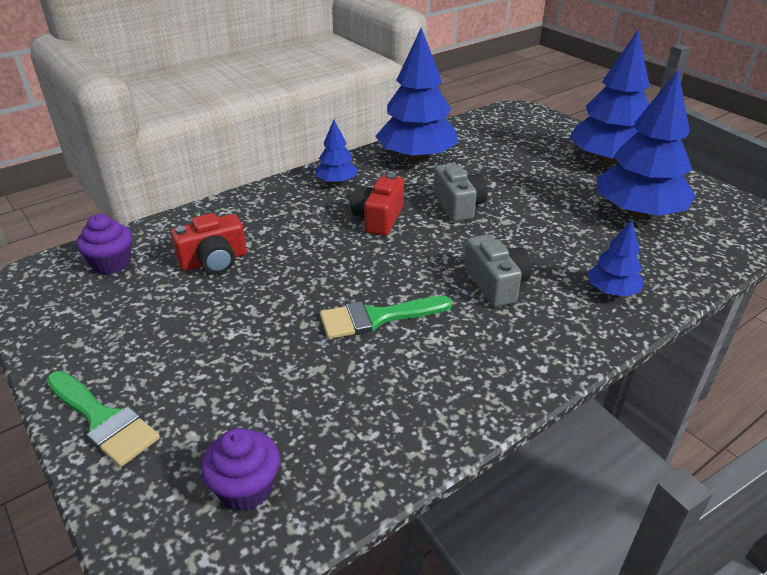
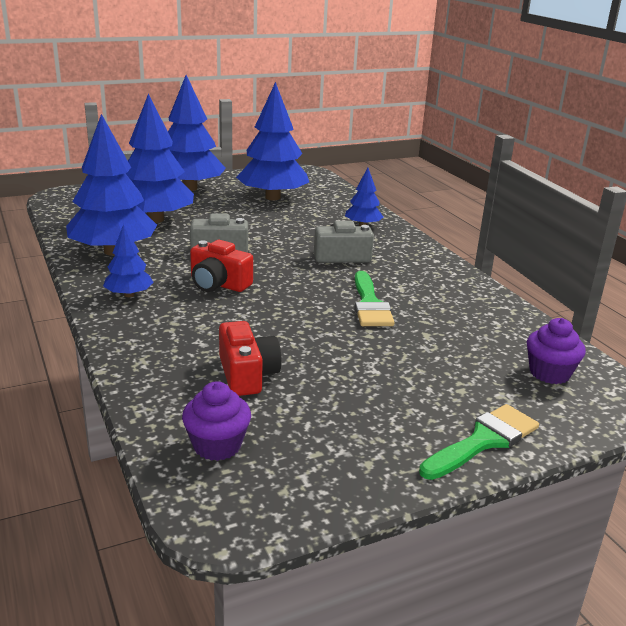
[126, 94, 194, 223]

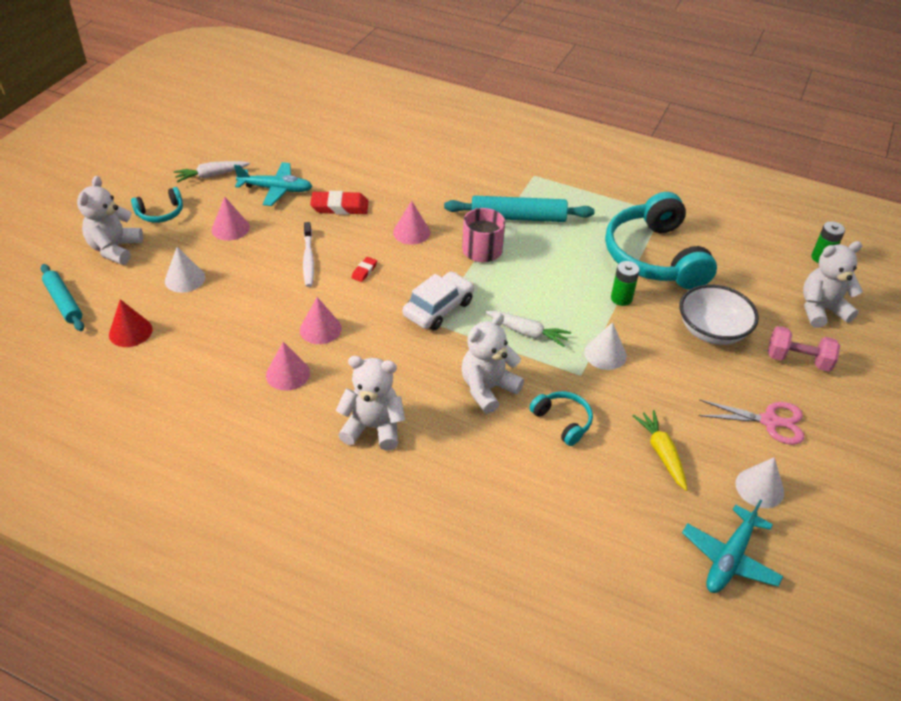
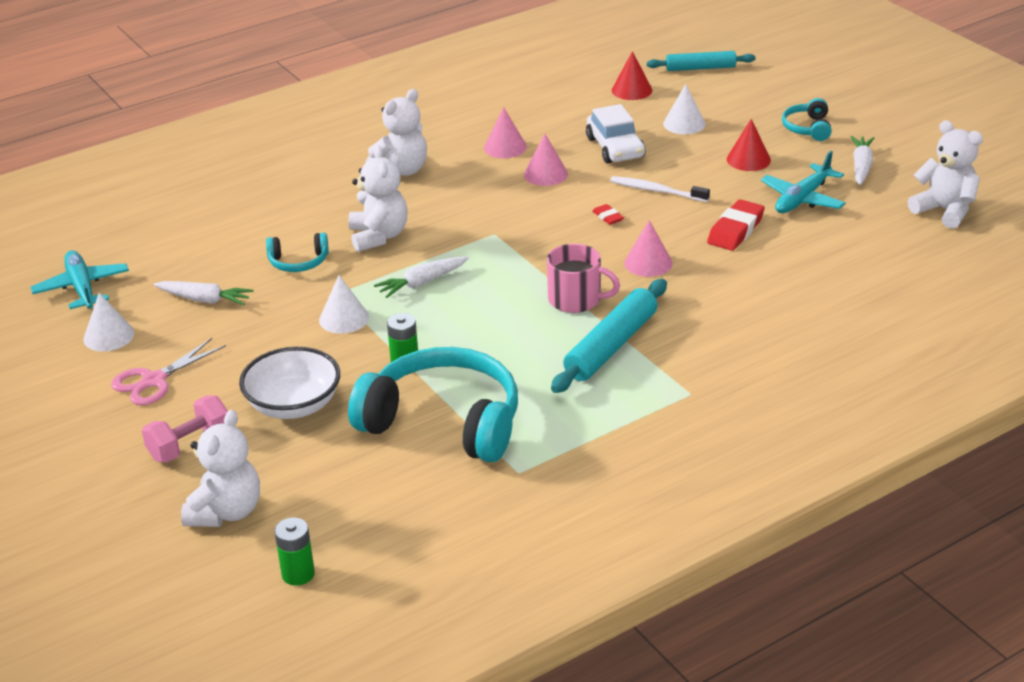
[907, 120, 983, 229]
[727, 119, 771, 171]
[586, 104, 646, 164]
[153, 281, 253, 306]

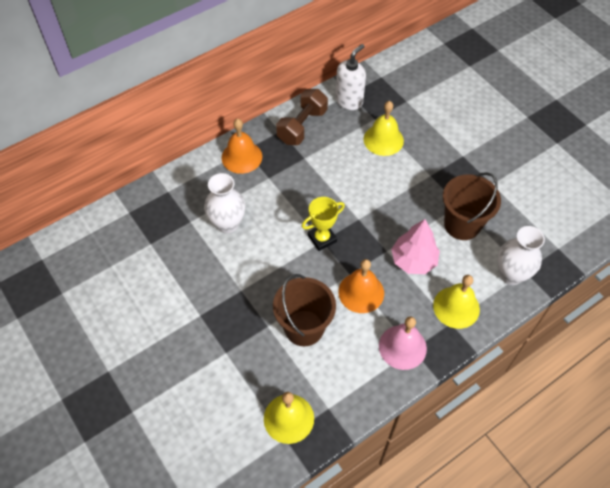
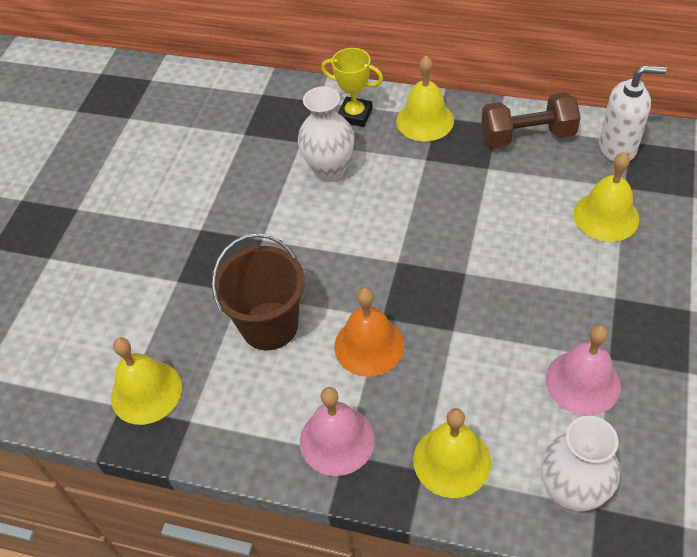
[396, 56, 454, 141]
[545, 325, 621, 416]
[321, 48, 383, 127]
[391, 219, 440, 274] (first image)

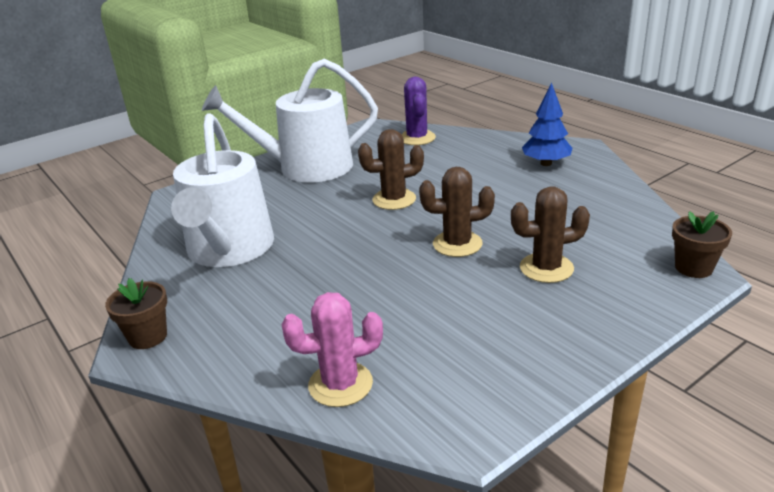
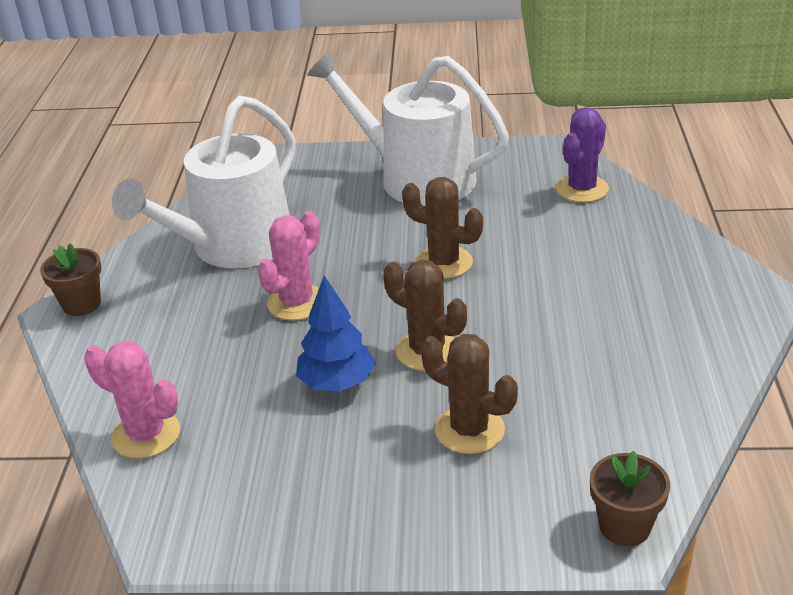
[296, 275, 375, 391]
[257, 211, 320, 320]

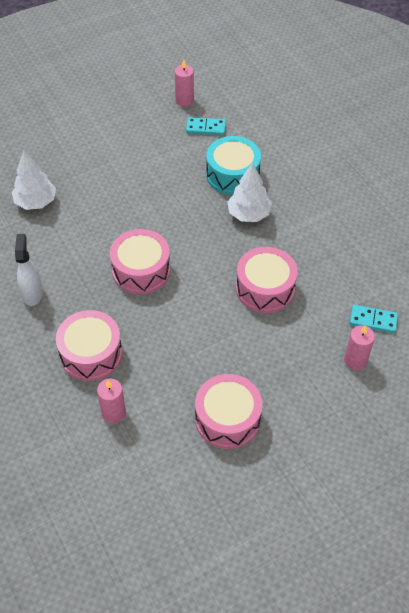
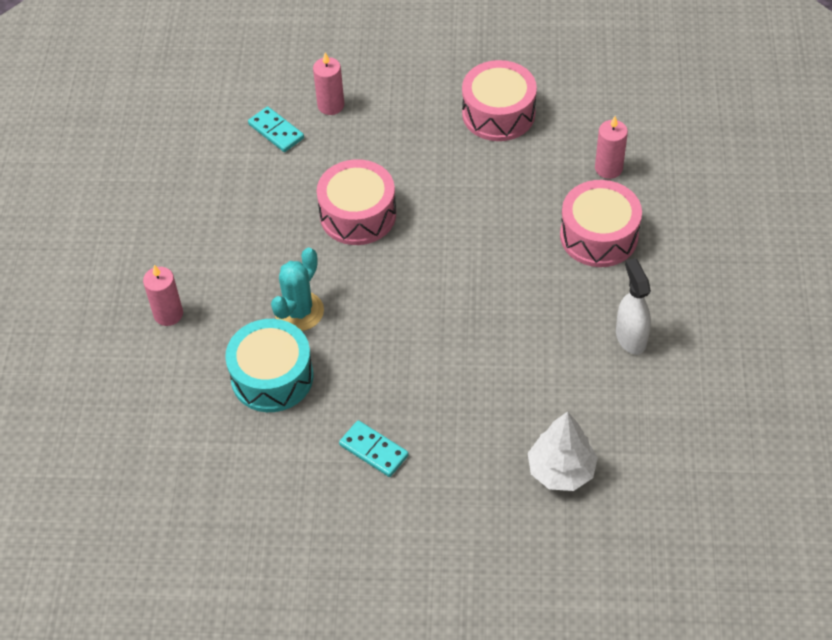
[143, 265, 183, 326]
[339, 420, 409, 477]
[271, 247, 324, 331]
[110, 229, 170, 294] (first image)
[616, 258, 651, 355]

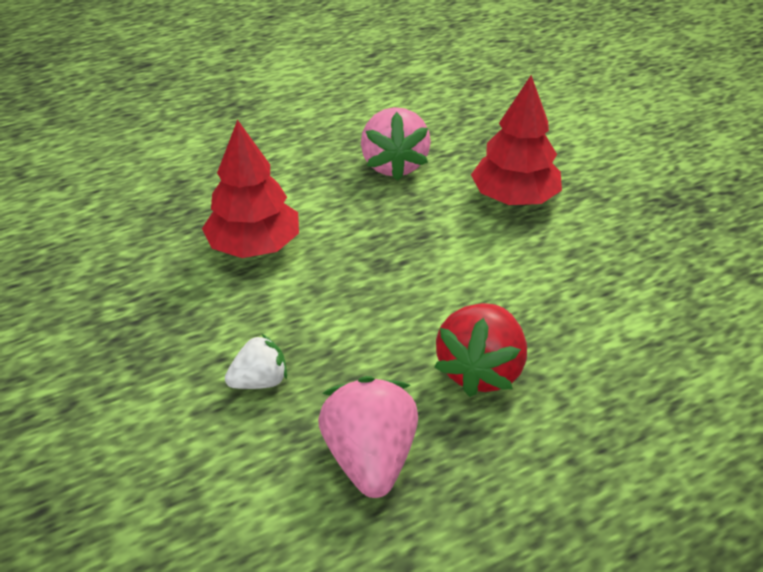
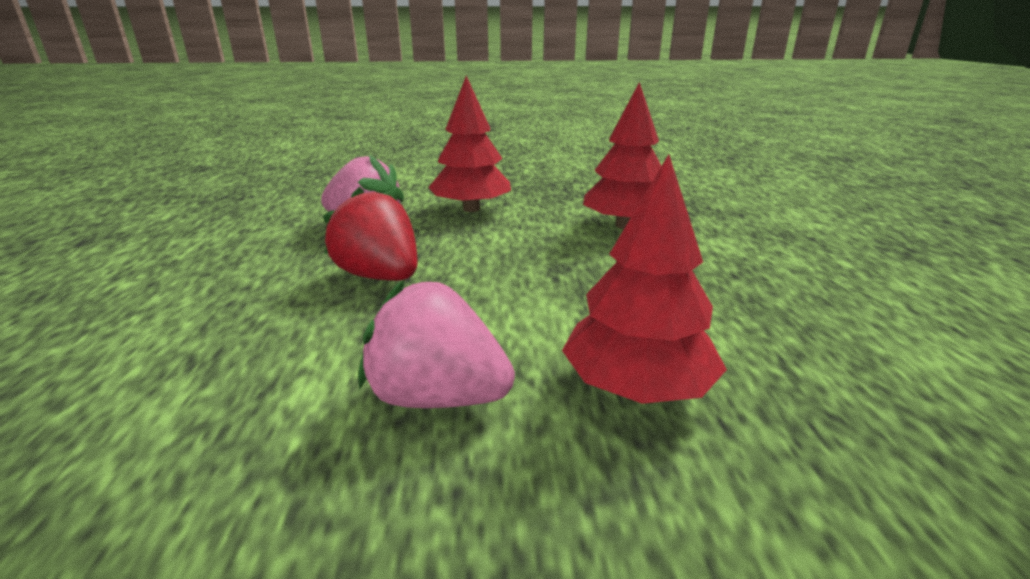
[358, 280, 515, 408]
[428, 76, 511, 212]

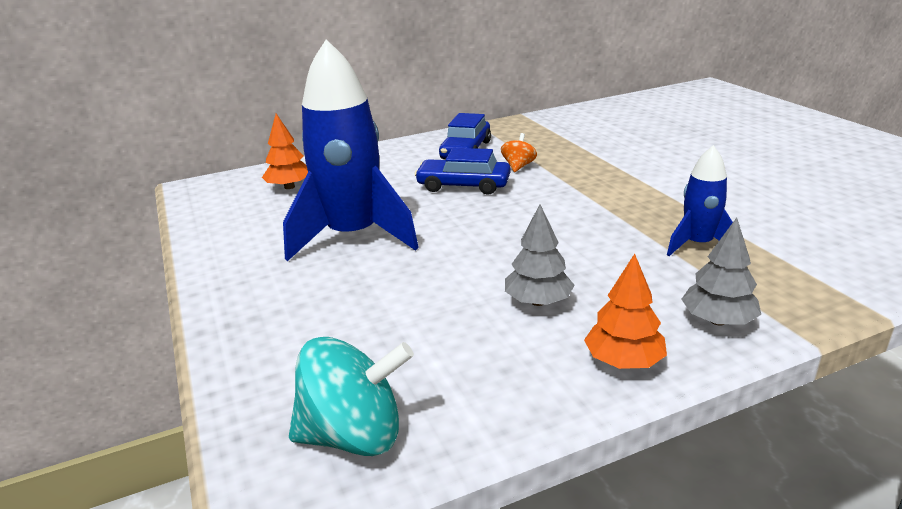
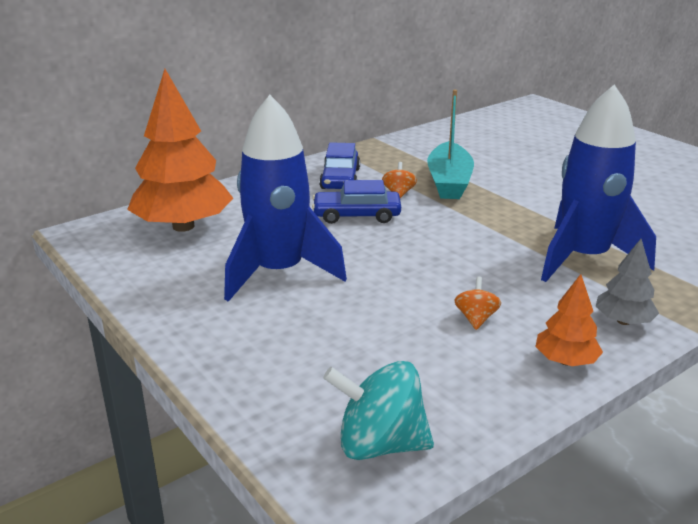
[127, 69, 233, 232]
[541, 85, 656, 282]
[454, 277, 501, 330]
[323, 361, 434, 460]
[427, 90, 474, 199]

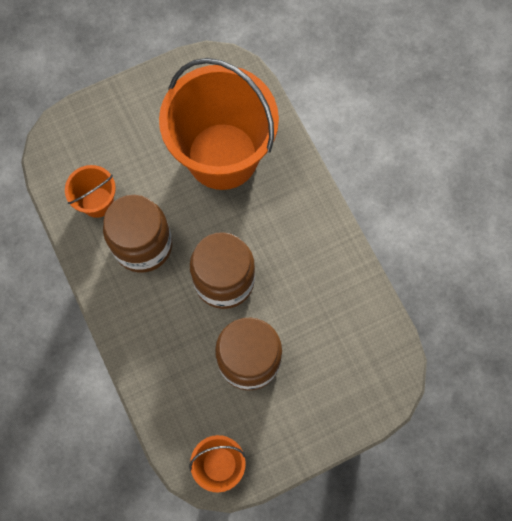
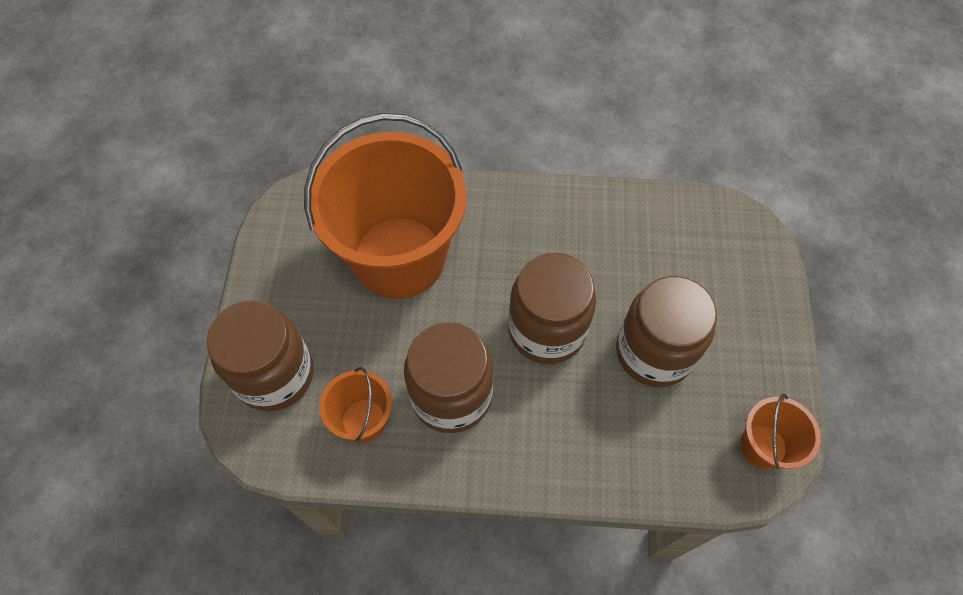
[206, 300, 313, 411]

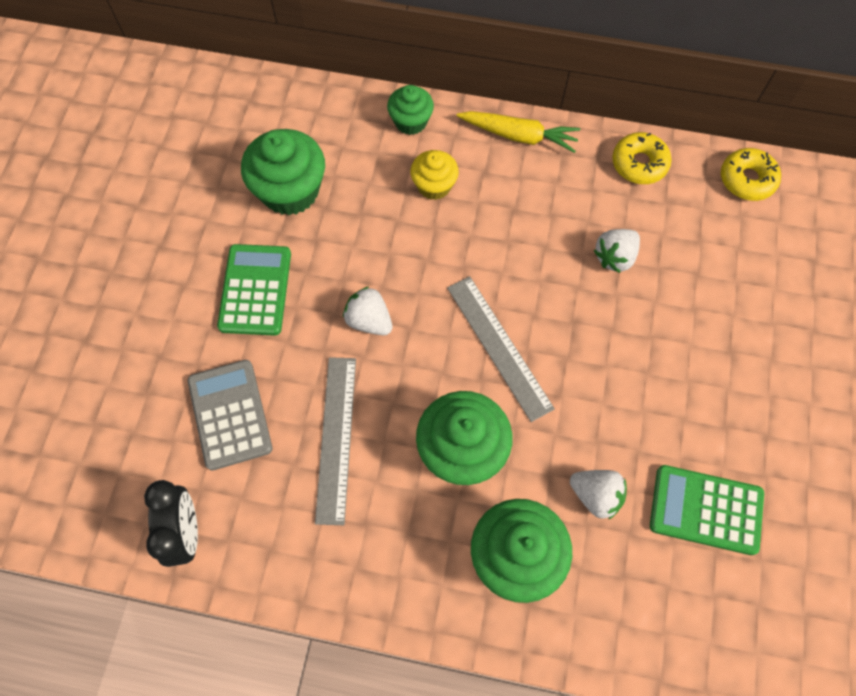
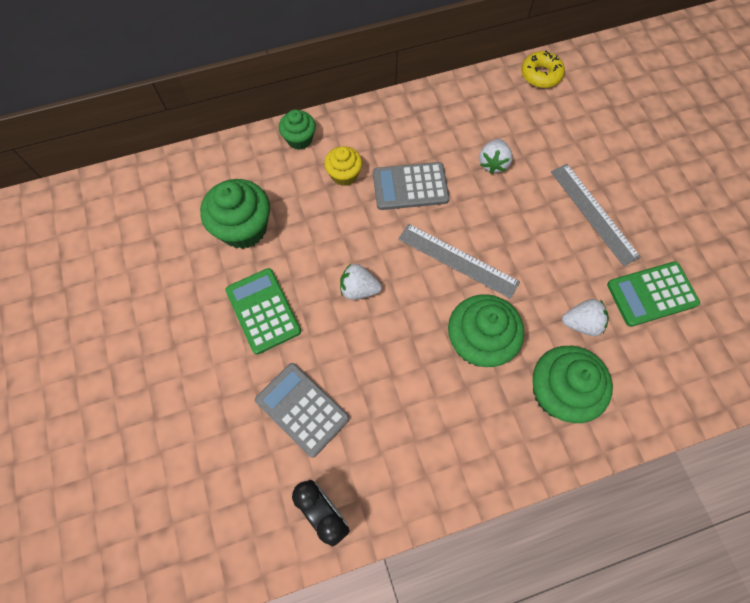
[457, 111, 580, 153] (first image)
[612, 132, 672, 184] (first image)
[551, 164, 640, 266]
[373, 162, 449, 210]

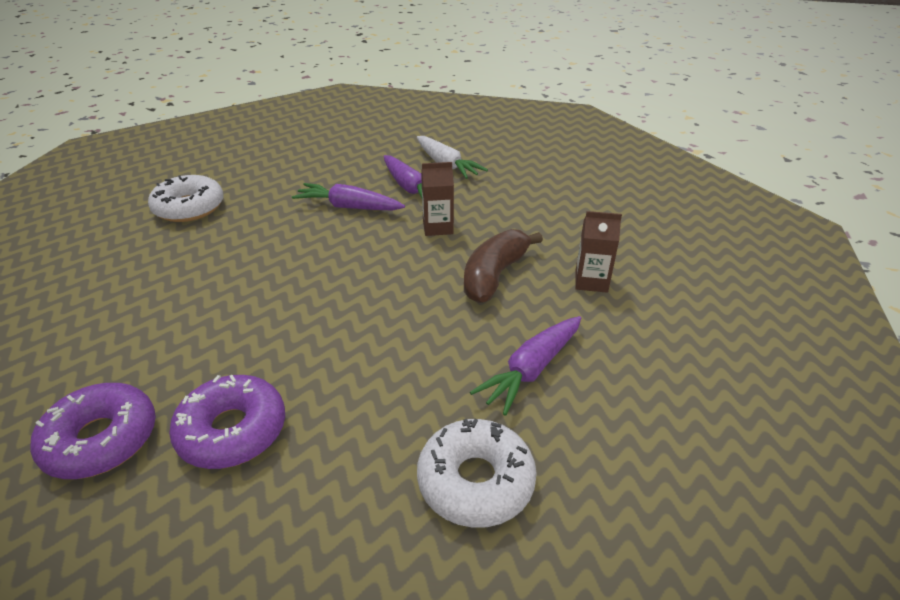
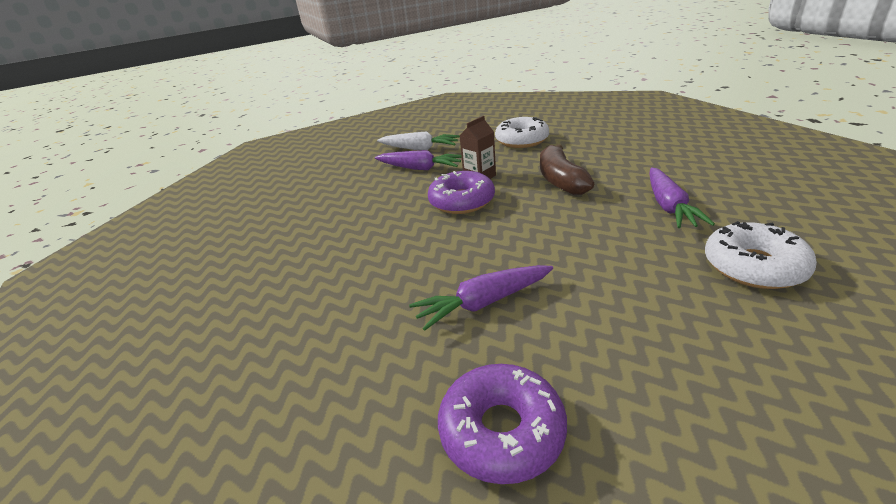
[495, 117, 549, 148]
[409, 265, 553, 331]
[575, 211, 622, 293] (first image)
[428, 171, 495, 214]

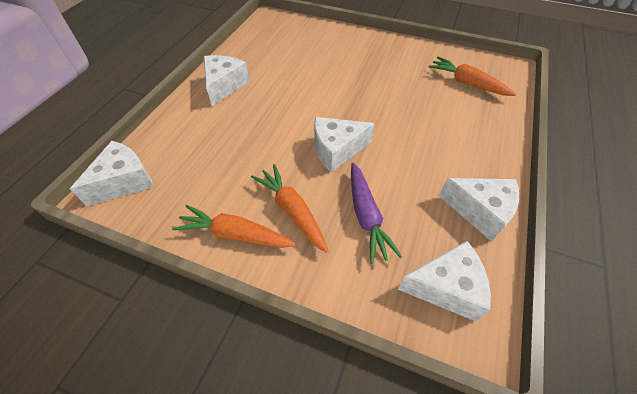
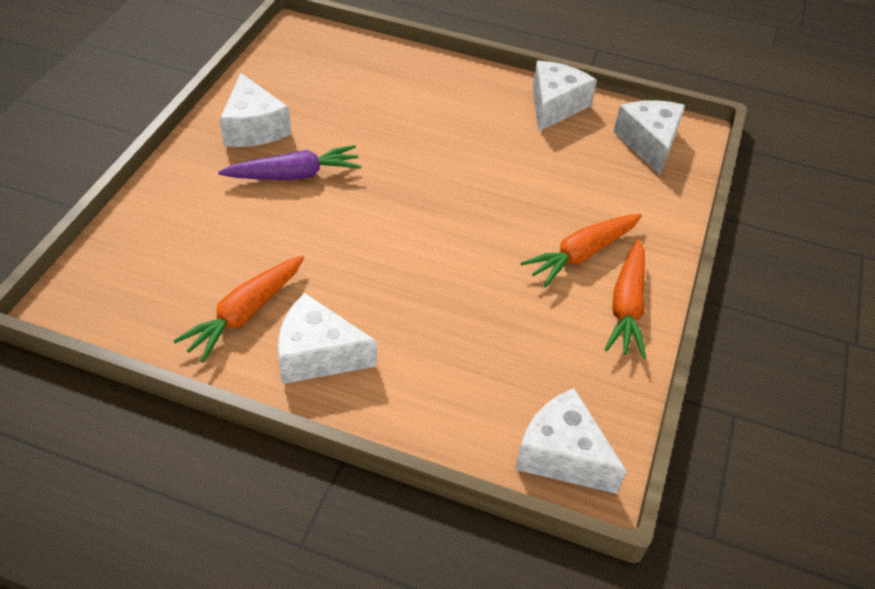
[173, 256, 304, 363]
[219, 73, 291, 147]
[218, 145, 361, 180]

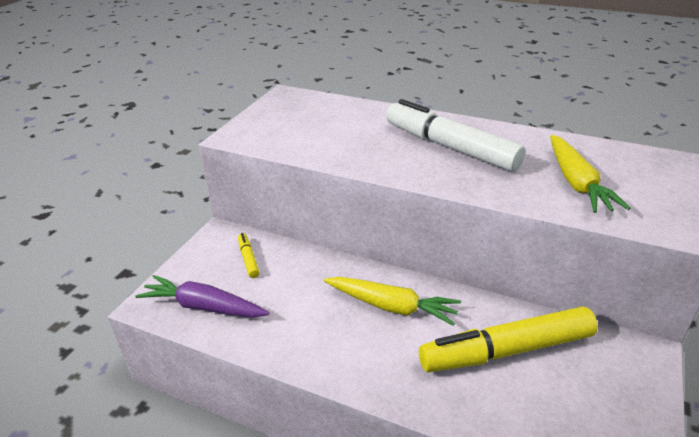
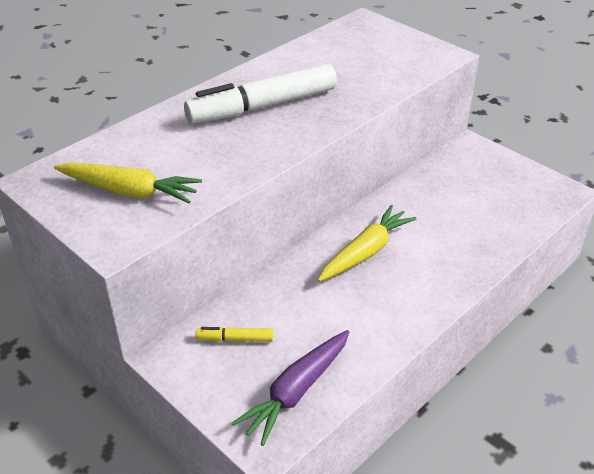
[54, 162, 202, 203]
[419, 306, 598, 372] (first image)

